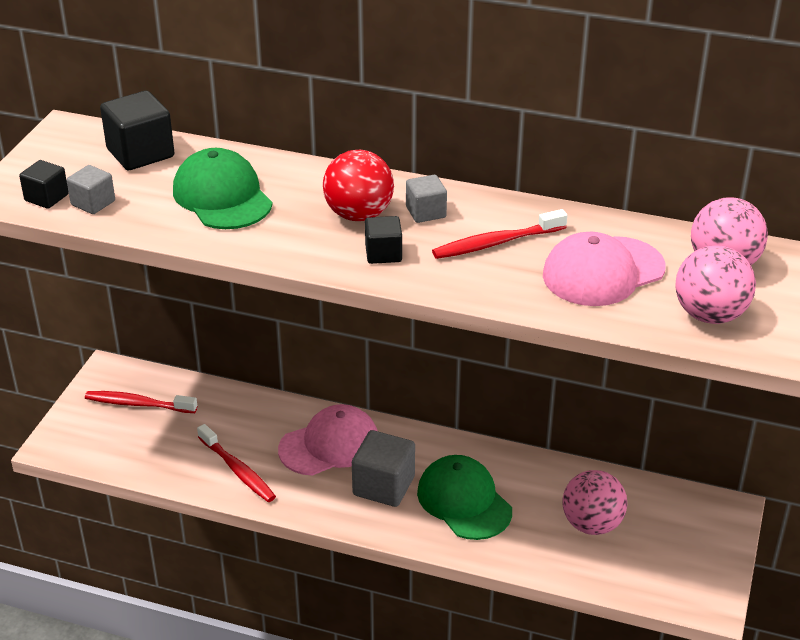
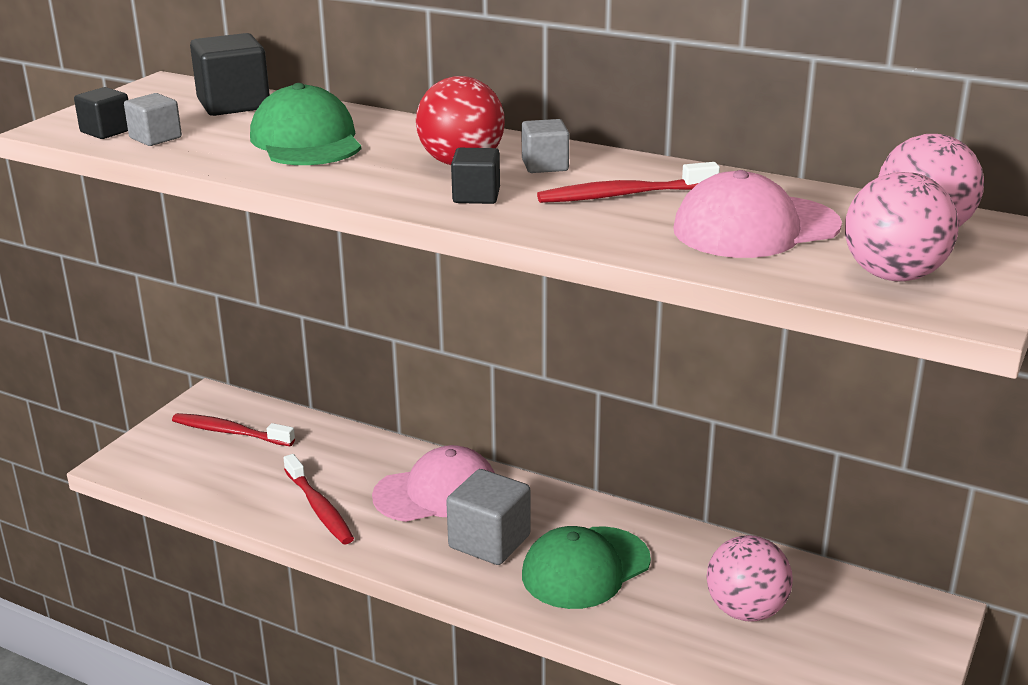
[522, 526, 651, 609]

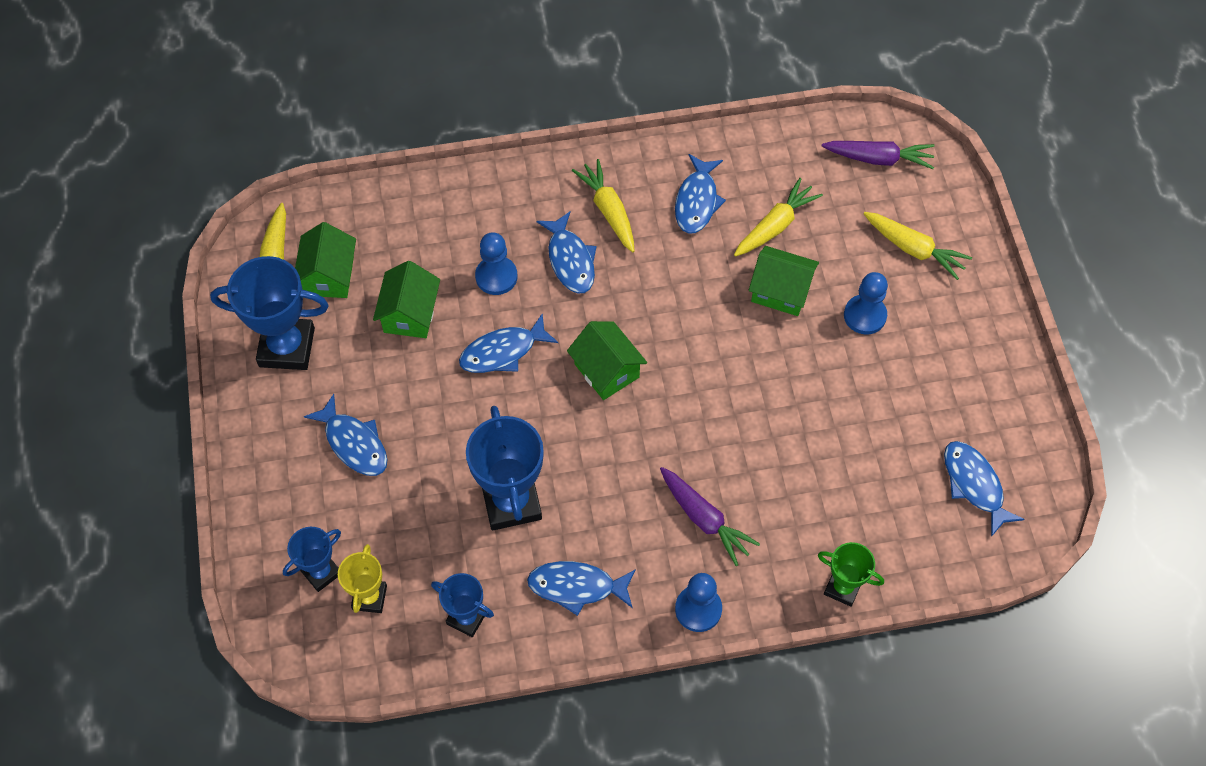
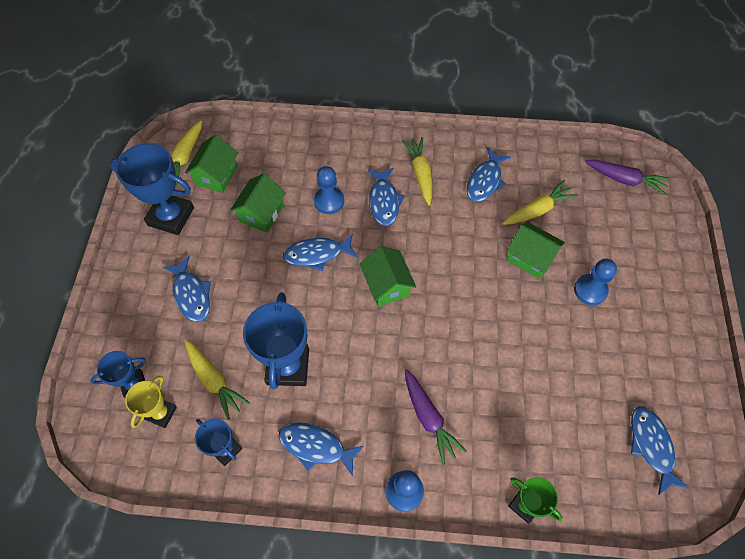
[184, 339, 250, 420]

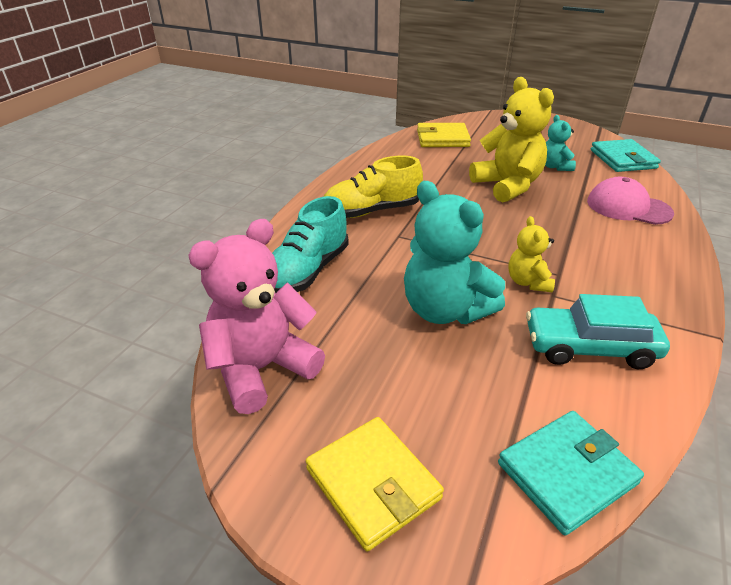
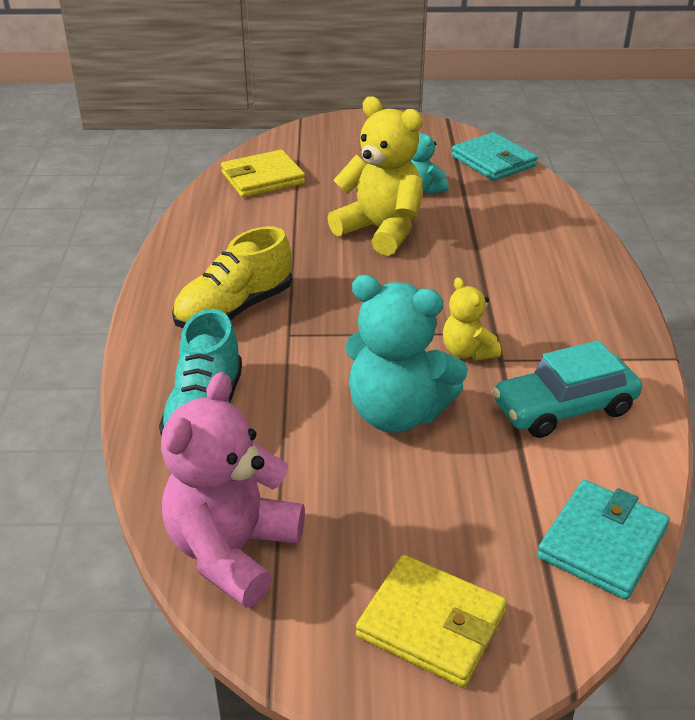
[587, 177, 674, 225] (first image)

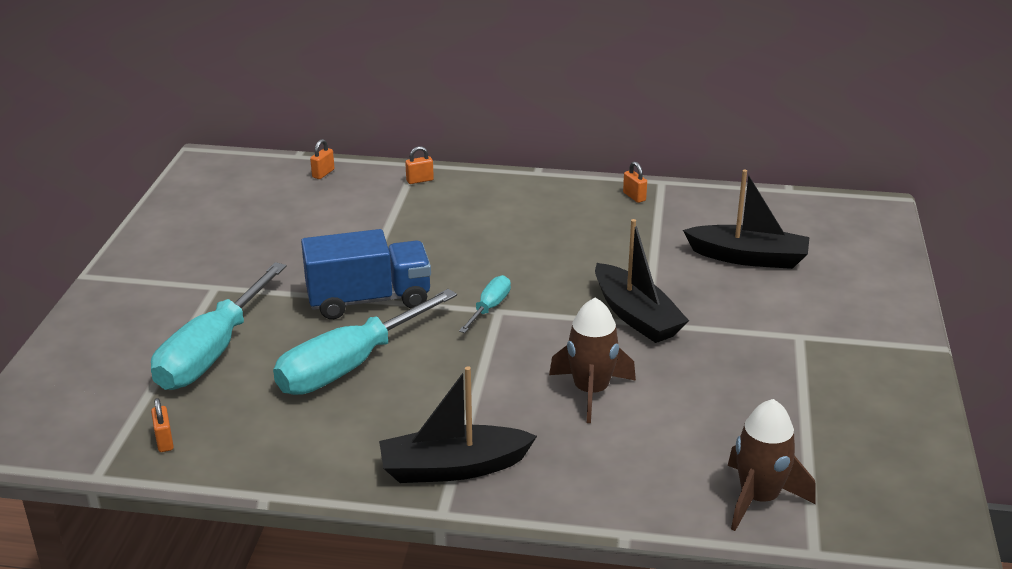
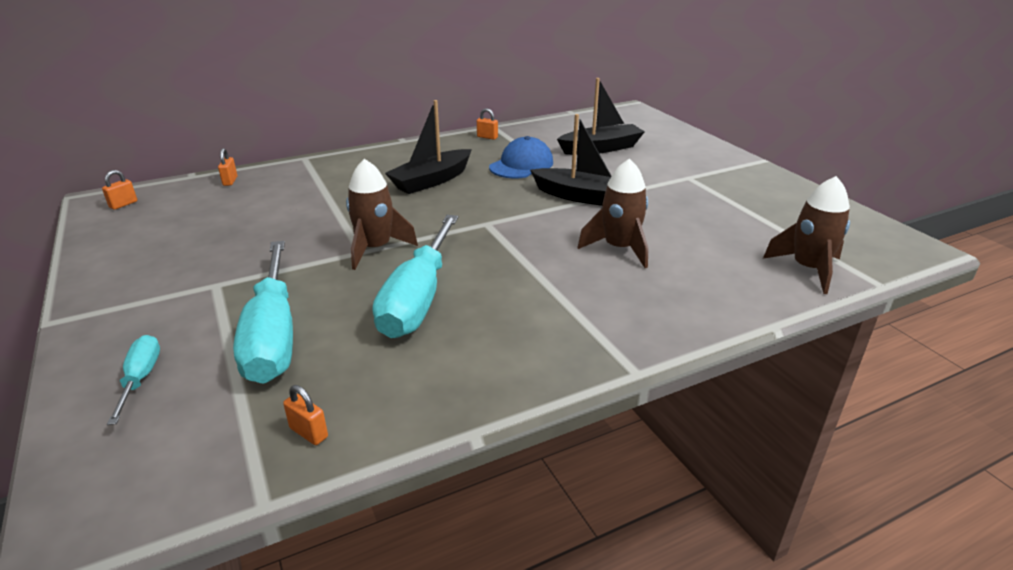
[102, 170, 137, 210]
[346, 159, 418, 270]
[107, 335, 160, 425]
[385, 100, 472, 194]
[489, 136, 553, 178]

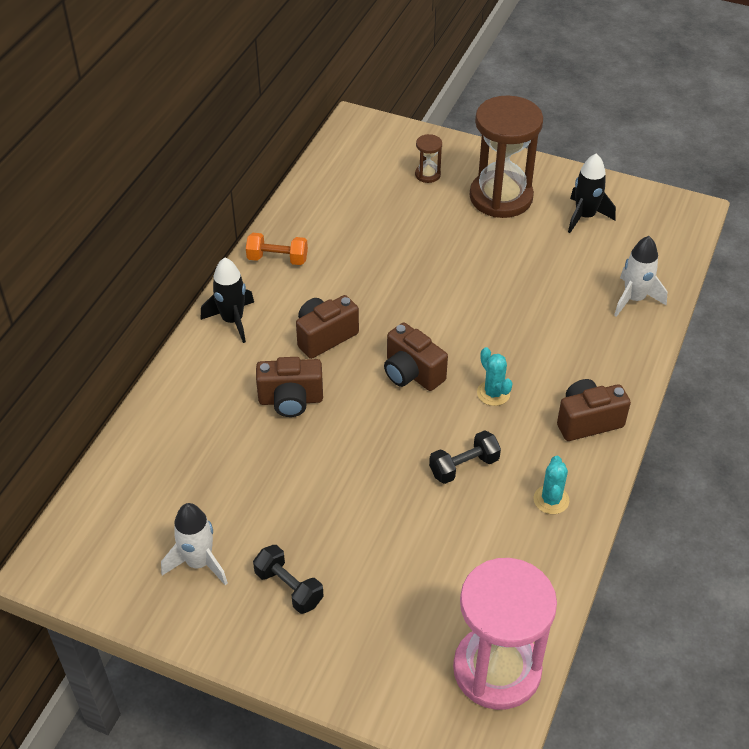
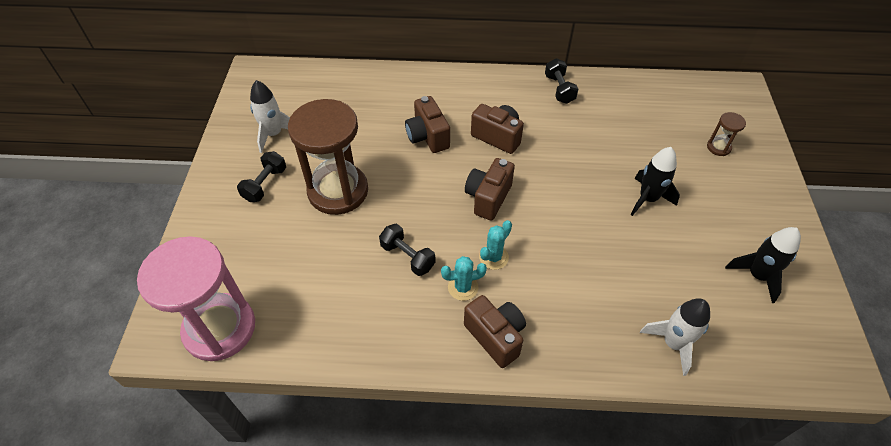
[288, 99, 368, 215]
[545, 58, 579, 104]
[631, 147, 680, 216]
[441, 256, 487, 301]

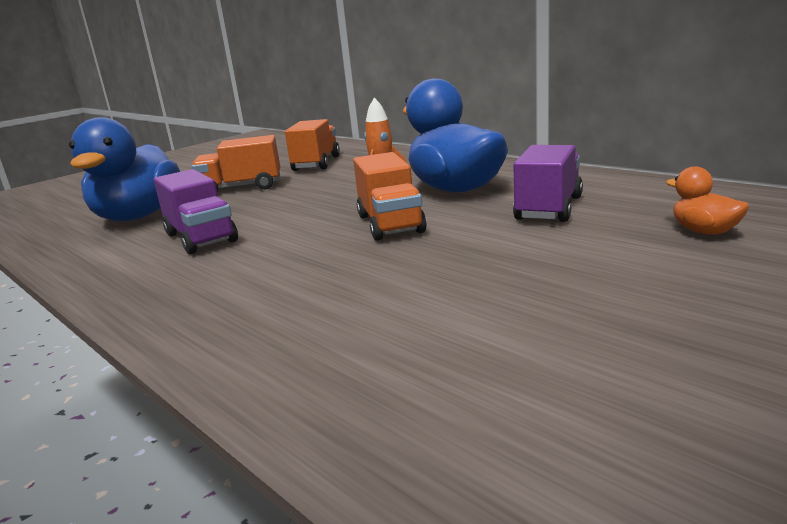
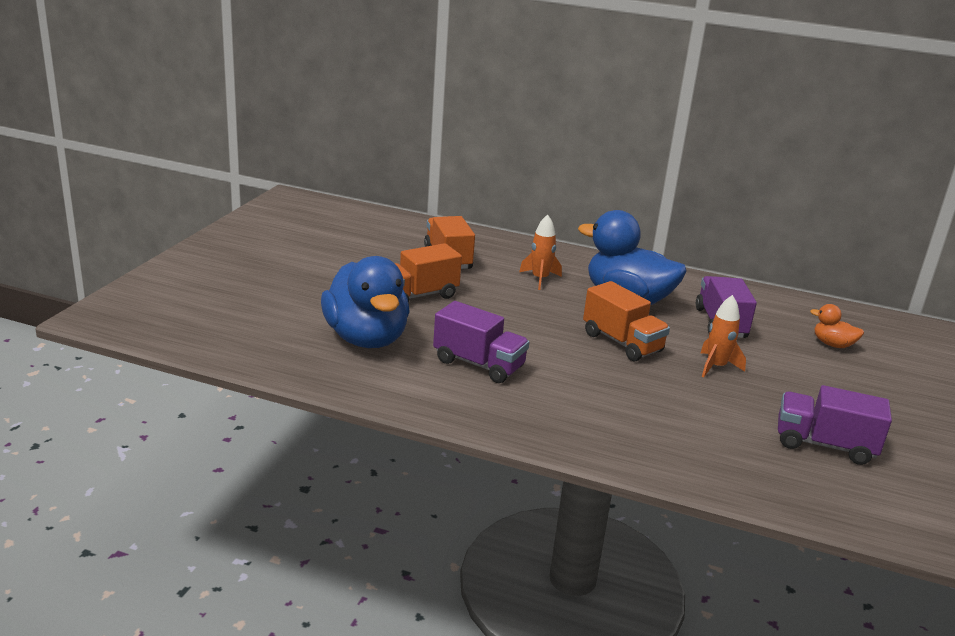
[701, 295, 746, 378]
[778, 385, 892, 465]

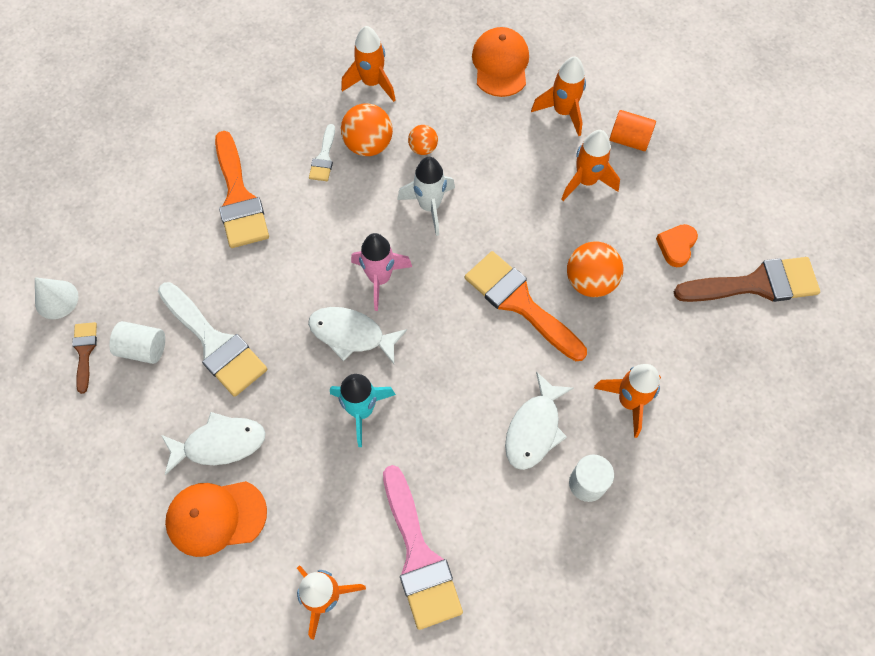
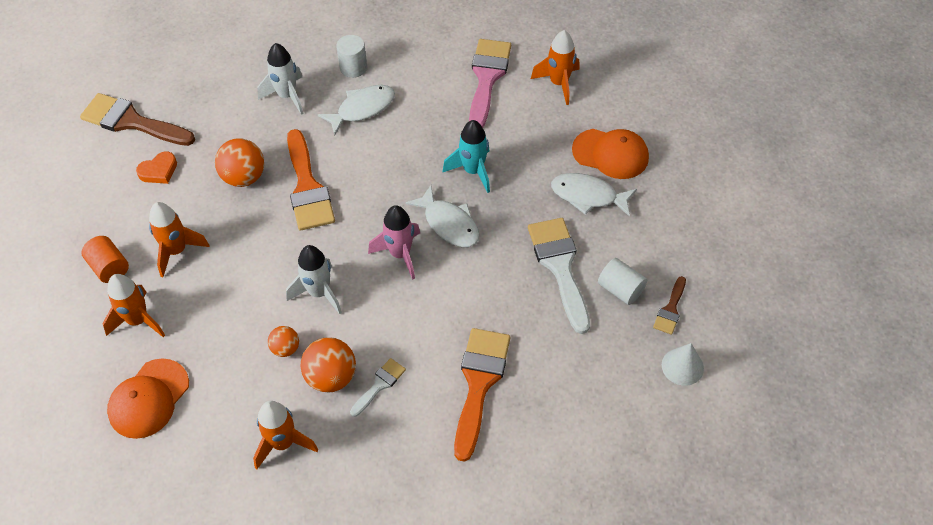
[257, 43, 304, 115]

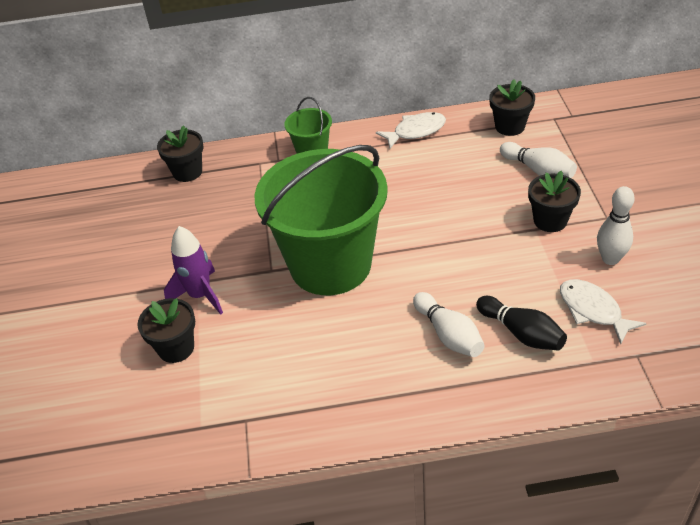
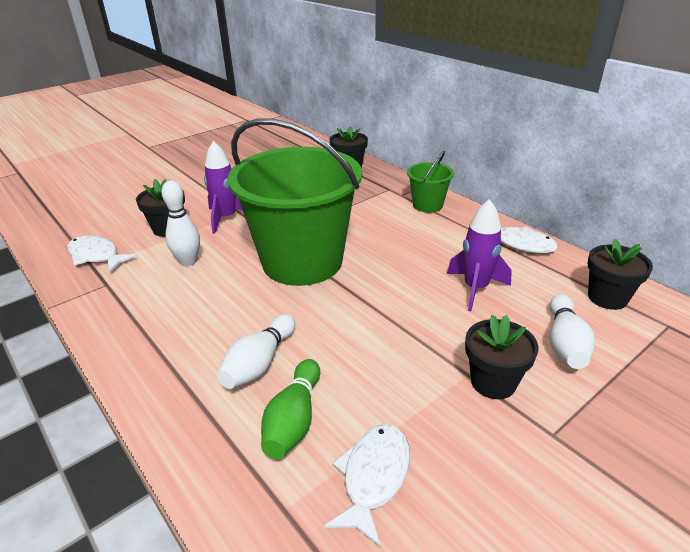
[162, 181, 200, 266]
[261, 359, 320, 459]
[447, 199, 512, 311]
[67, 236, 137, 273]

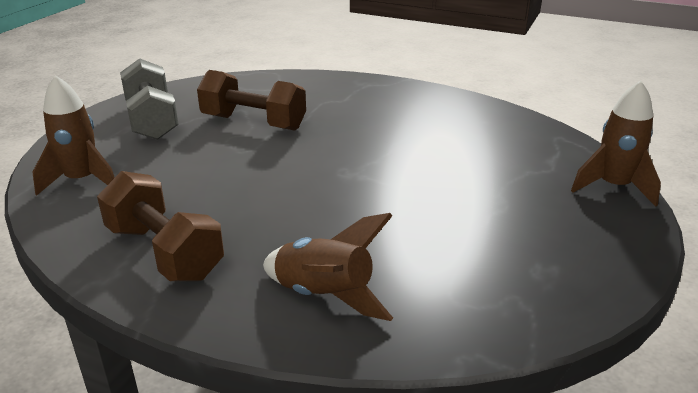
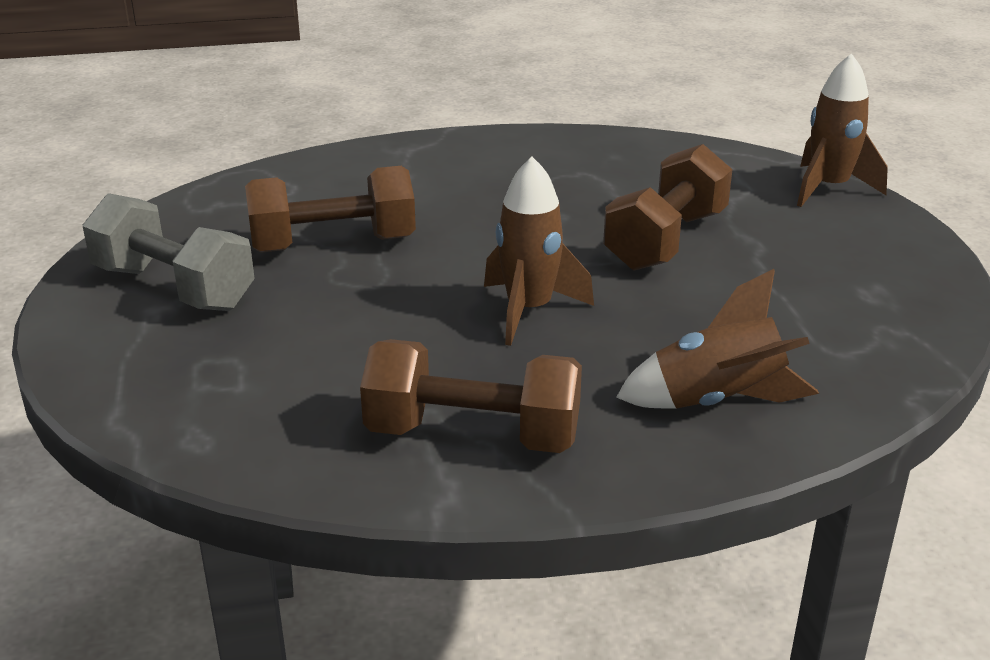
[484, 157, 594, 346]
[603, 144, 732, 271]

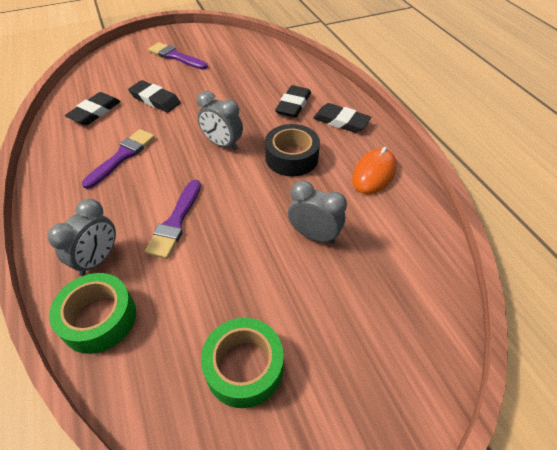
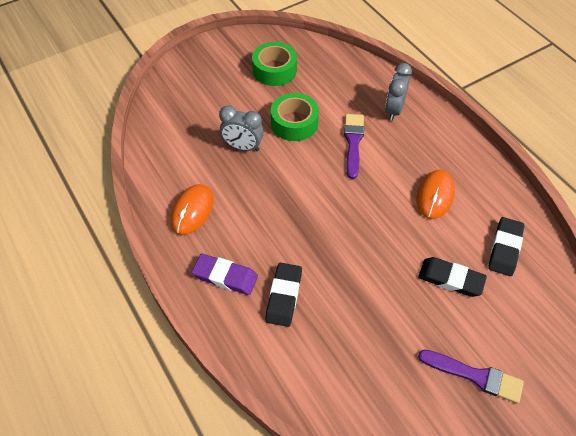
[197, 91, 243, 150] (first image)
[192, 253, 258, 295]
[265, 124, 320, 177] (first image)
[416, 170, 455, 219]
[271, 93, 319, 141]

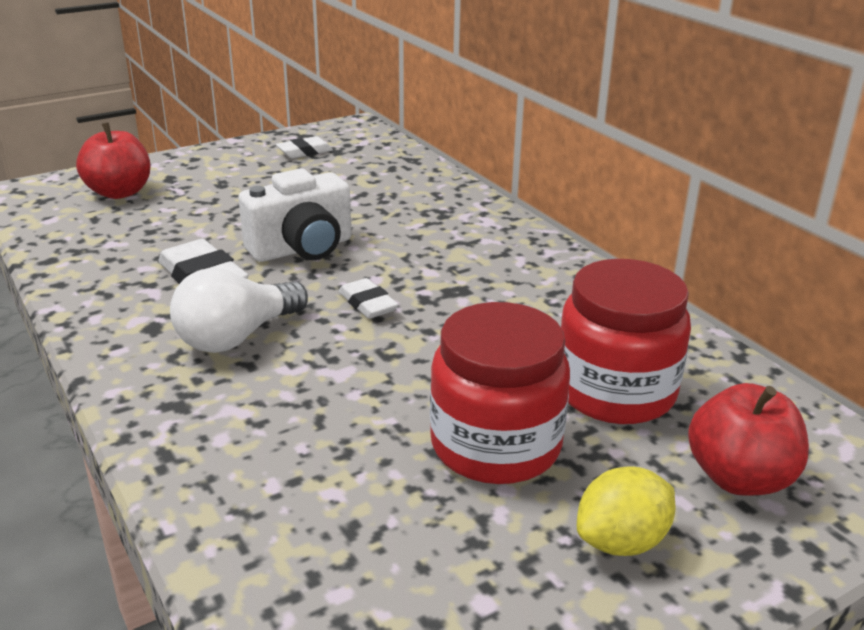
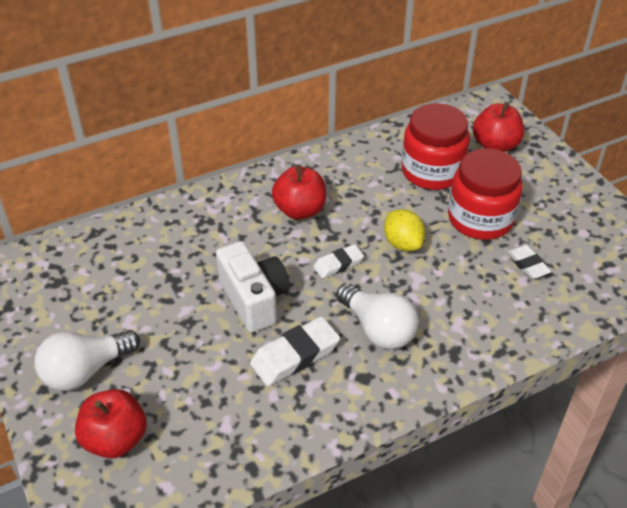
[507, 245, 551, 279]
[384, 209, 425, 251]
[272, 165, 326, 219]
[34, 330, 140, 391]

